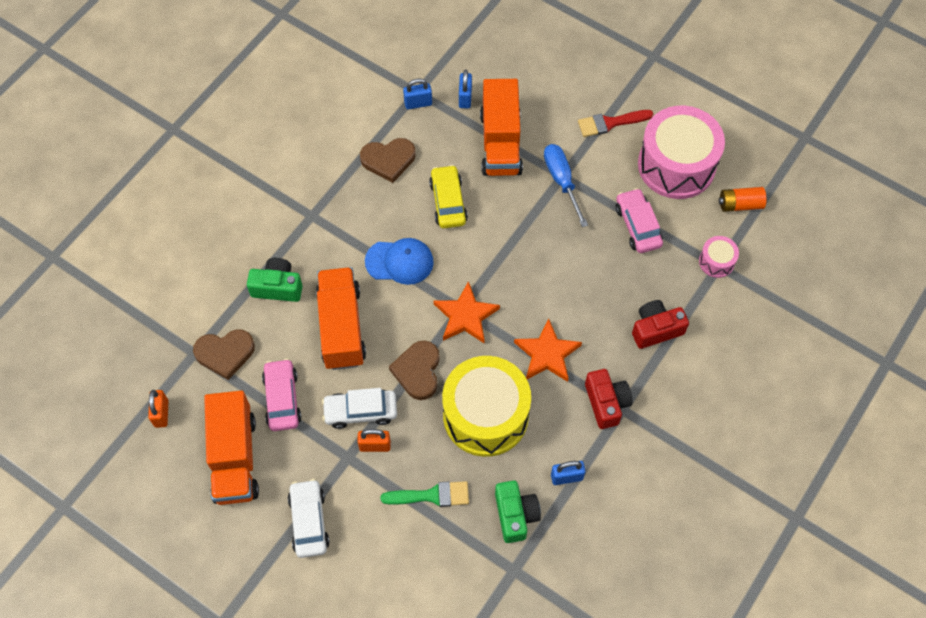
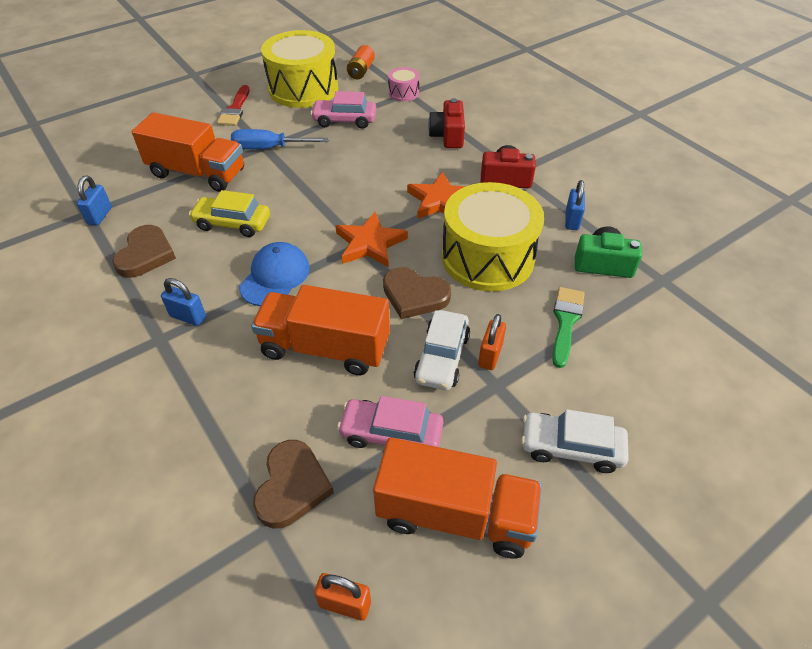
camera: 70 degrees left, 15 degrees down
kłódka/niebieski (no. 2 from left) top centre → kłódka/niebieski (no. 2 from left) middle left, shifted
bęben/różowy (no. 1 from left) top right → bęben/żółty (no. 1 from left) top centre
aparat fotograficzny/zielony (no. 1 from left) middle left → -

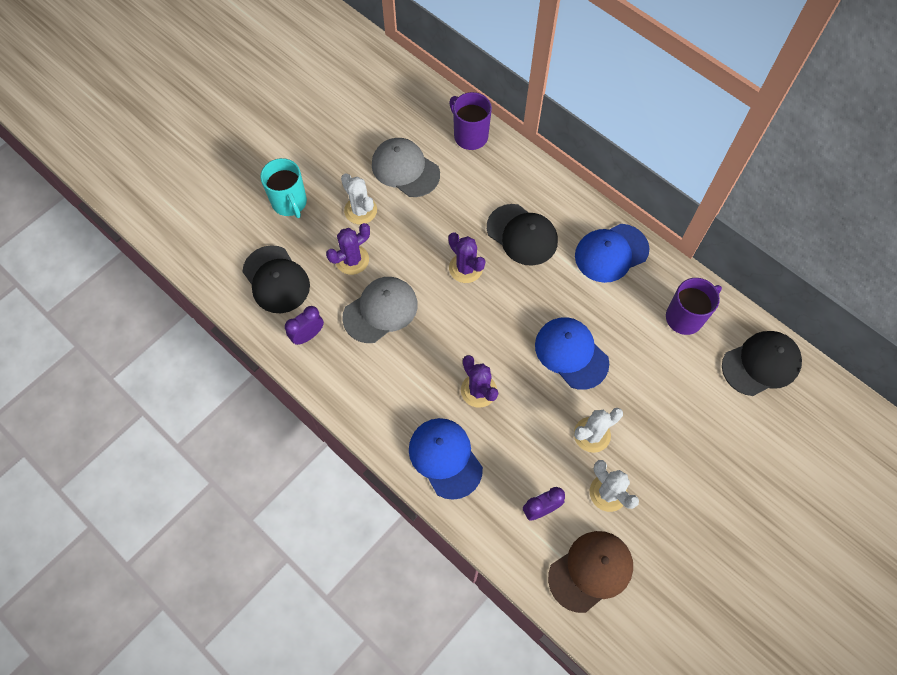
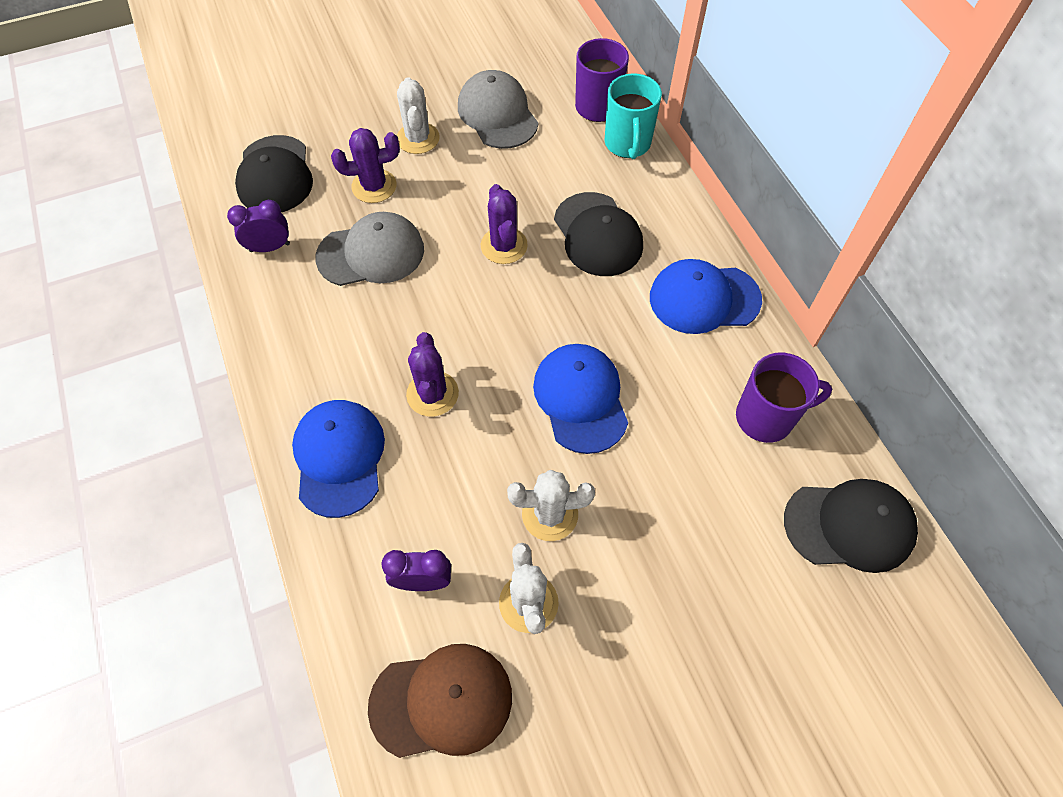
camera: 25 degrees right, 5 degrees down
kubek/turkusowy top left → kubek/turkusowy top centre, shifted

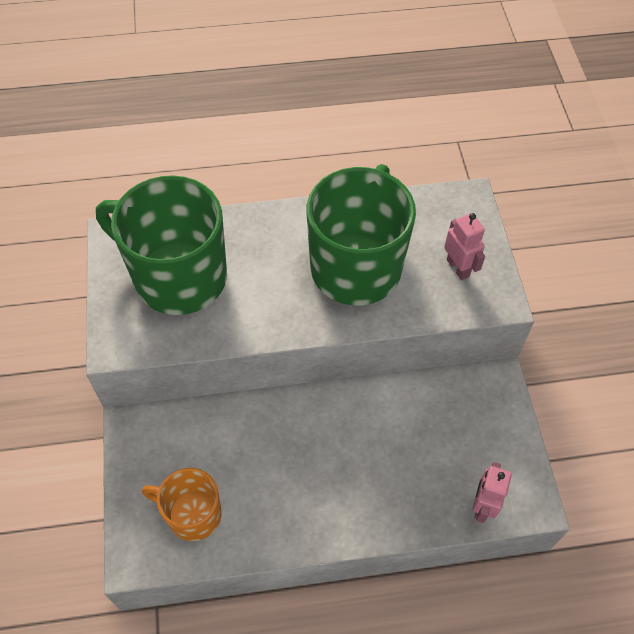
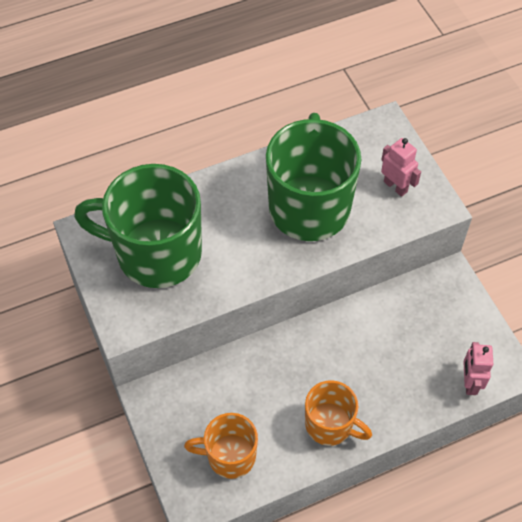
camera: 15 degrees left, 0 degrees up
- → kubek/pomarańczowy (no. 2 from left) bottom centre

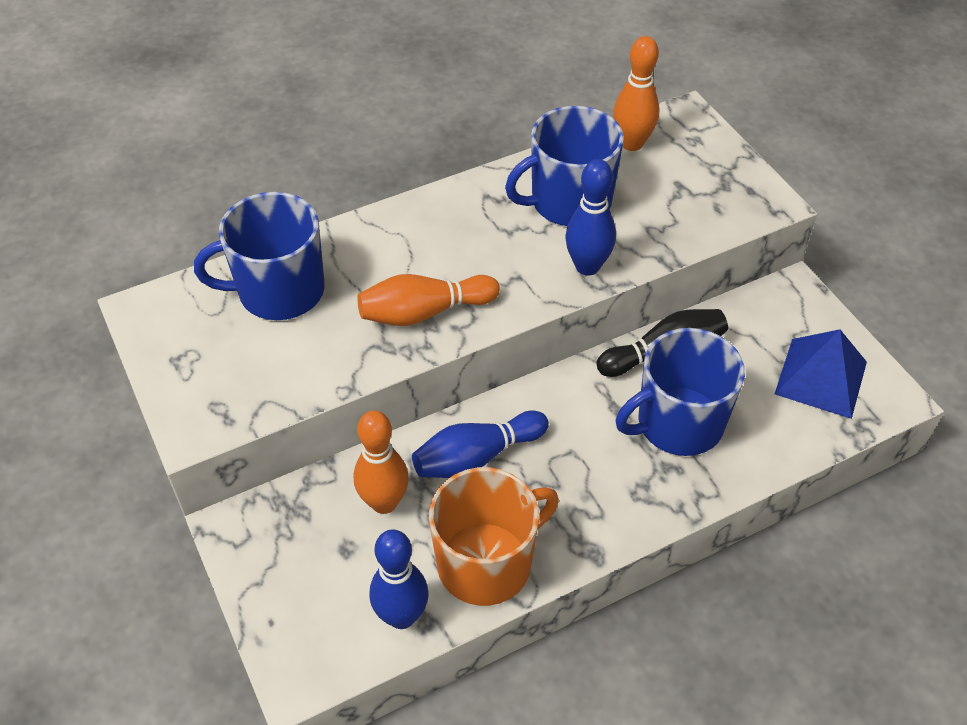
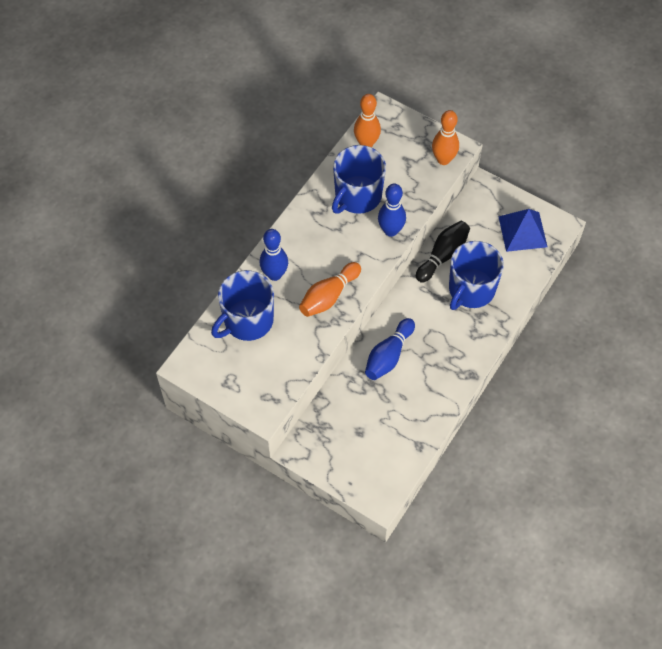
camera: 30 degrees left, 10 degrees up
kręgiel/niebieski (no. 1 from left) bottom centre → kręgiel/niebieski (no. 1 from left) centre, shifted
kręgiel/pomarańczowy (no. 1 from left in the first image) centre → kręgiel/pomarańczowy (no. 3 from left) top right, shifted
kubek/pomarańczowy bottom centre → -

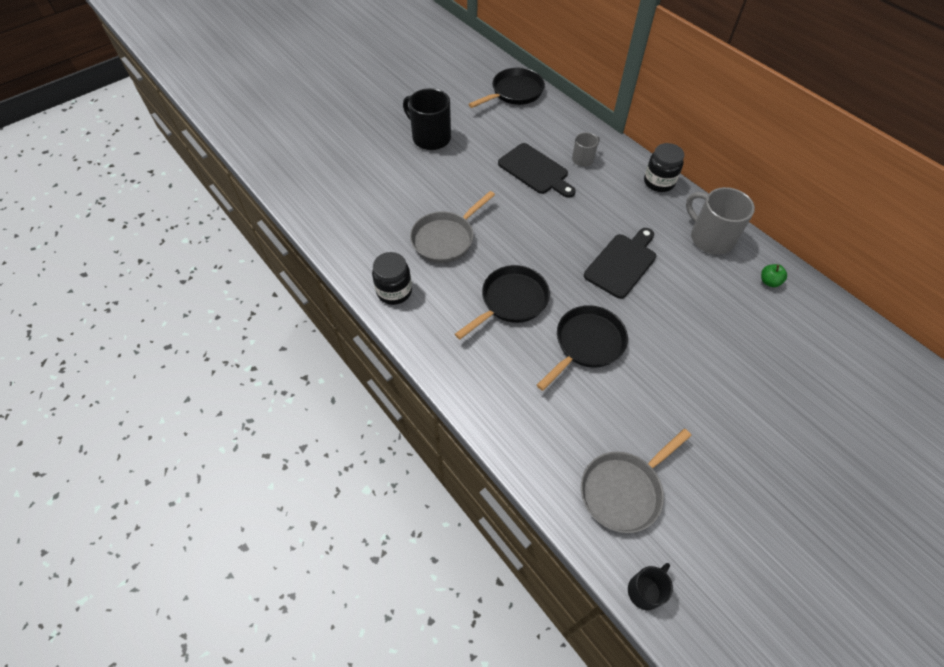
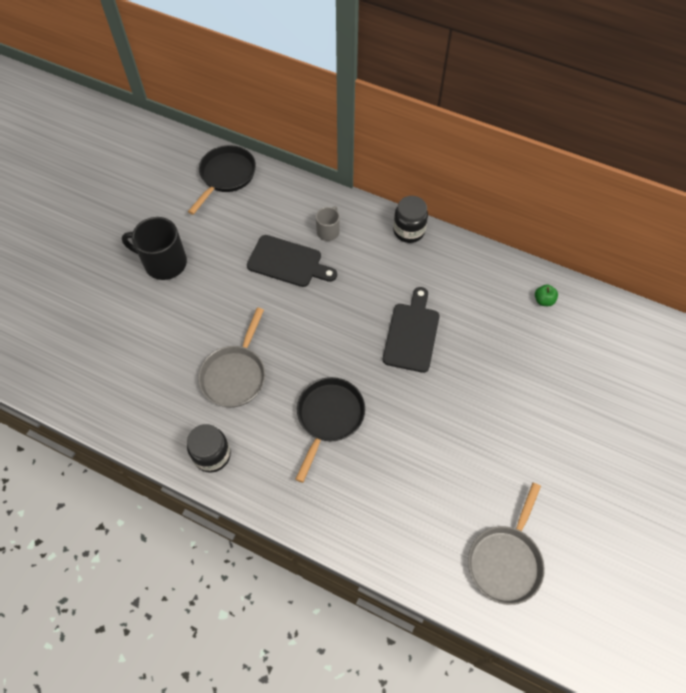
camera: 25 degrees left, 5 degrees up
patelnia/czarny (no. 3 from left) centre → -
kubek/czarny (no. 2 from left) bottom right → -
kubek/szary (no. 2 from left) top right → -

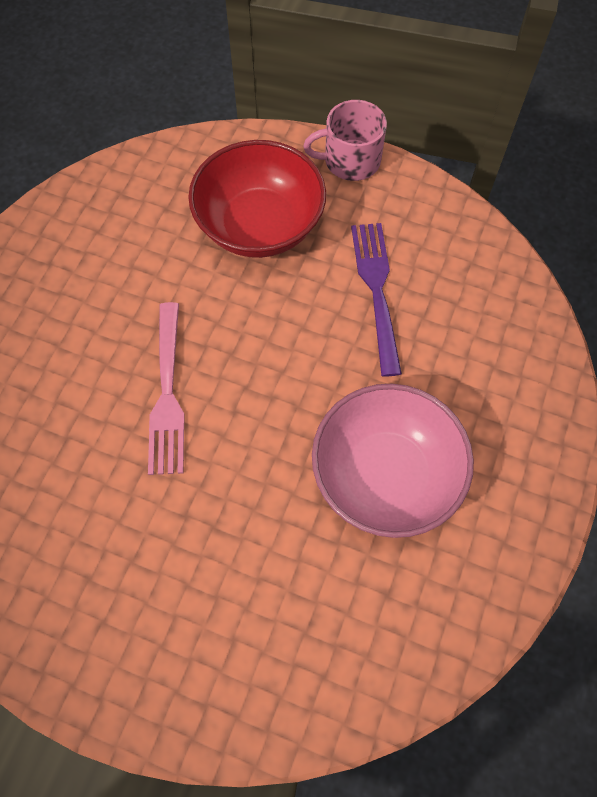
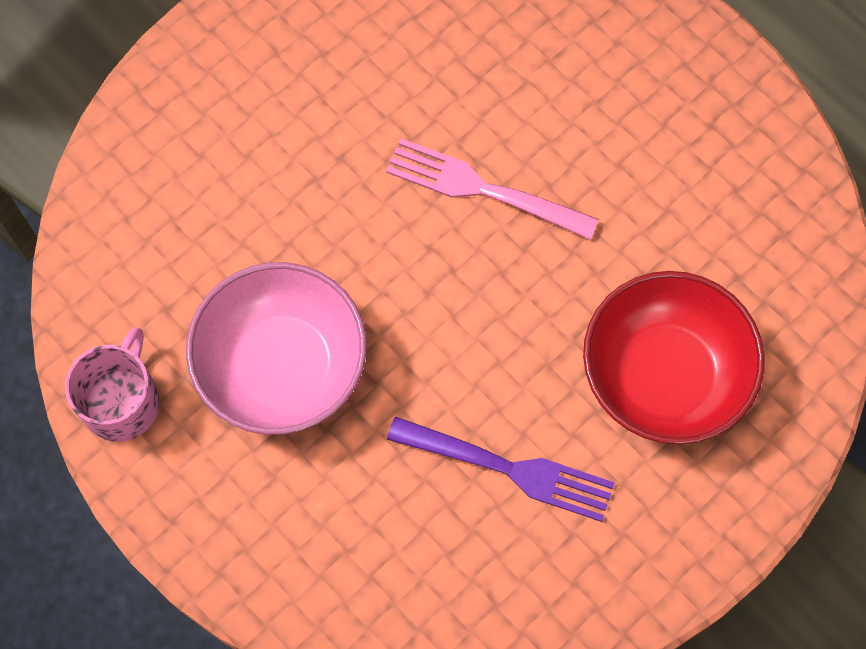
camera: 115 degrees right, 5 degrees up
kubek/różowy top centre → kubek/różowy middle left, shifted

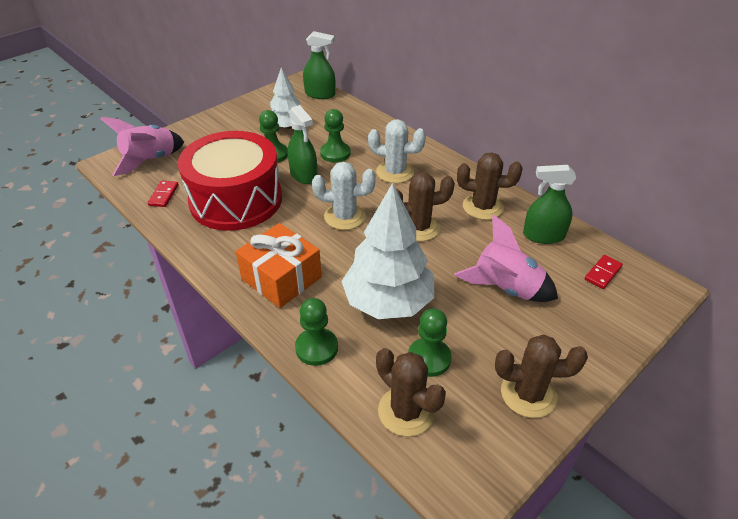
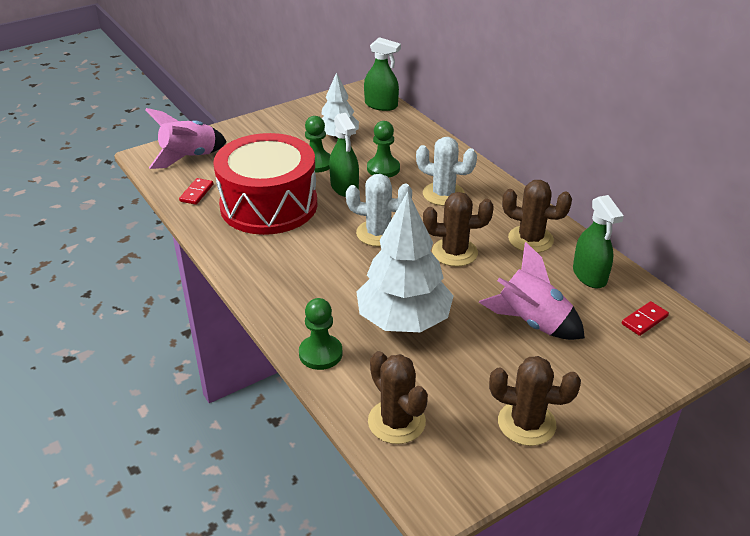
camera: 10 degrees right, 5 degrees down
spryskiwacz/zielony (no. 3 from left) middle right, 120 degrees counterclockwise
prezent/pomarańczowy centre → -
pionek/zielony (no. 4 from left) centre → -

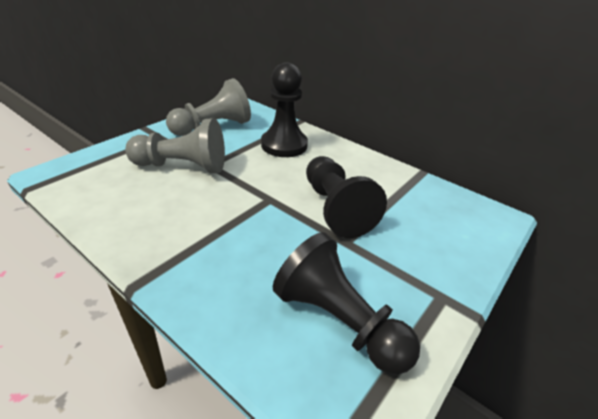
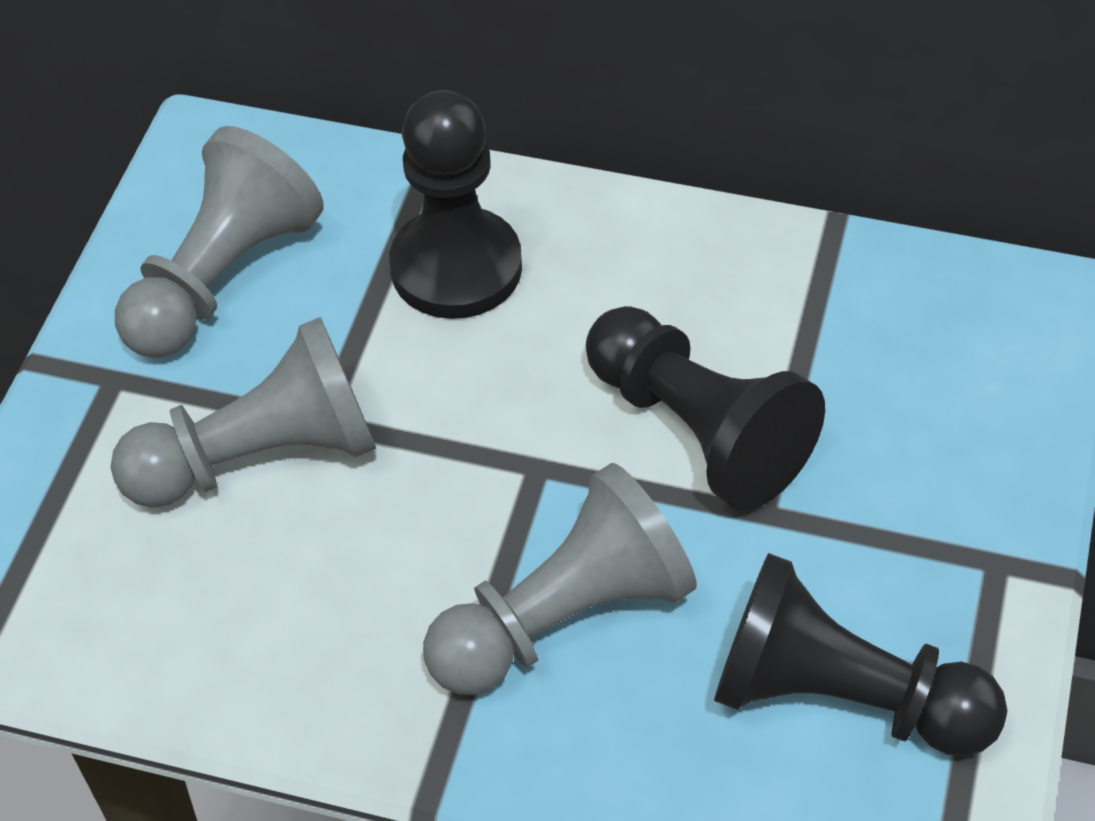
camera: 20 degrees left, 15 degrees up
- → pionek/szary (no. 3 from left) bottom centre

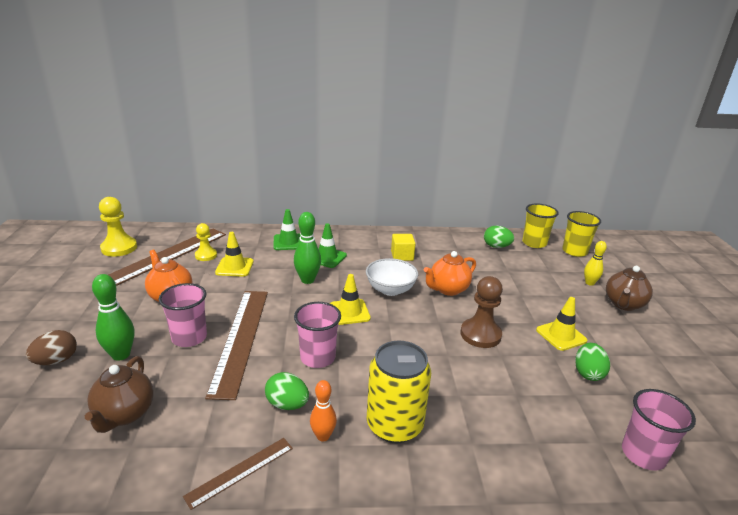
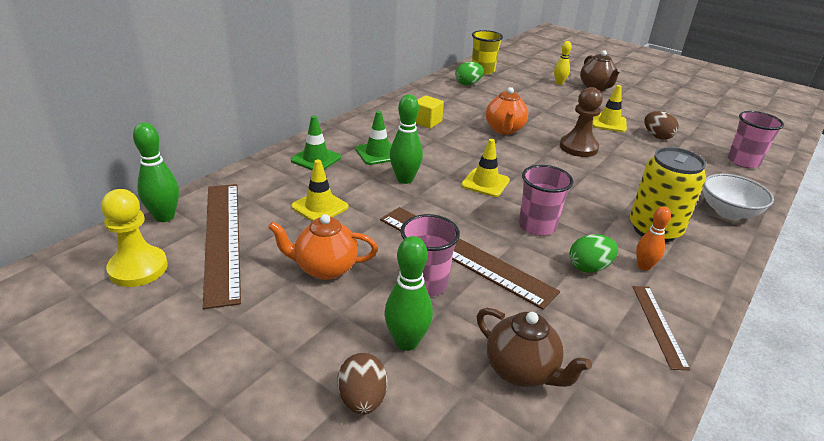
camera: 50 degrees left, 5 degrees up
- → kręgiel/zielony (no. 1 from left) middle left
jajko/zielony (no. 3 from left) bottom right → jajko/brązowy (no. 2 from left) top right
miska/biały centre → miska/biały middle right, shifted
pionek/żółty (no. 2 from left) middle left → -
szklanka/żółty (no. 2 from left) middle right → -

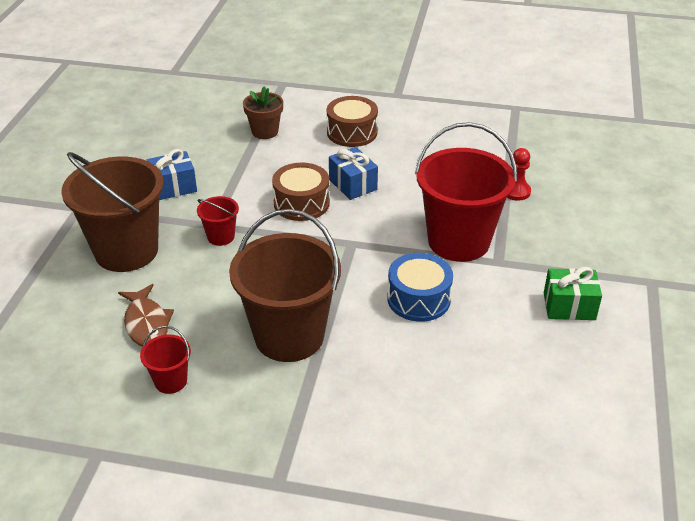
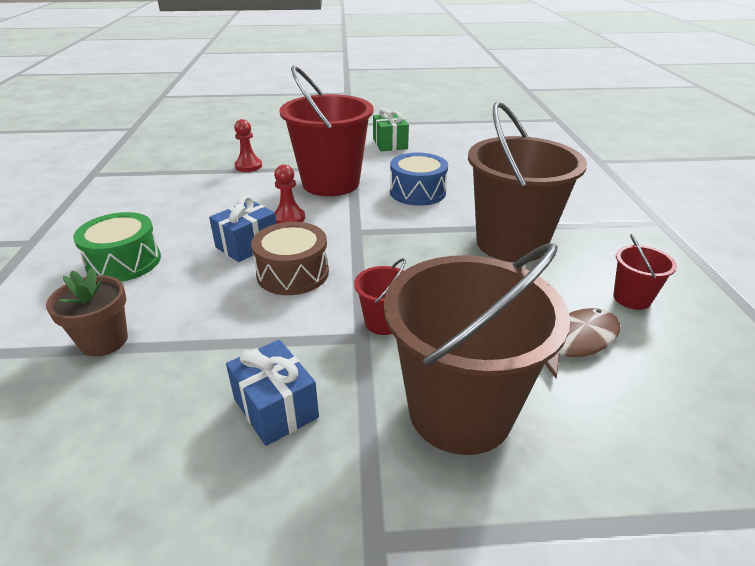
camera: 105 degrees left, 5 degrees down
bęben/brązowy (no. 2 from left) top centre → bęben/zielony middle left
- → pionek/czerwony (no. 2 from left) centre

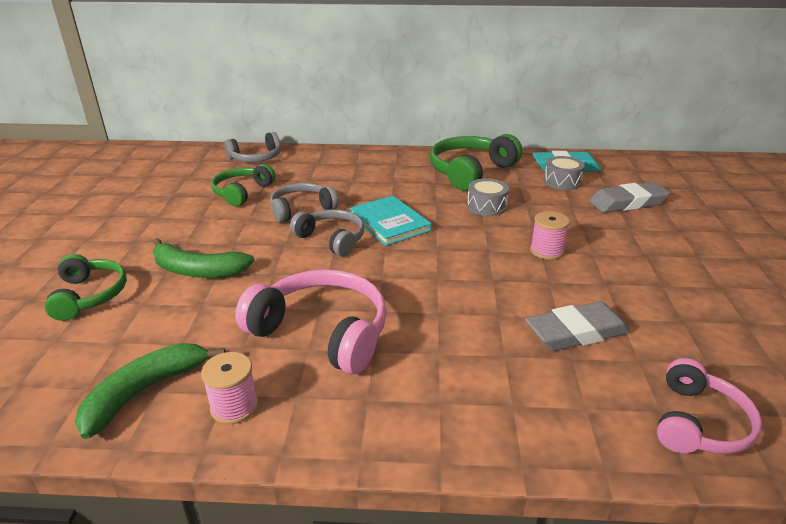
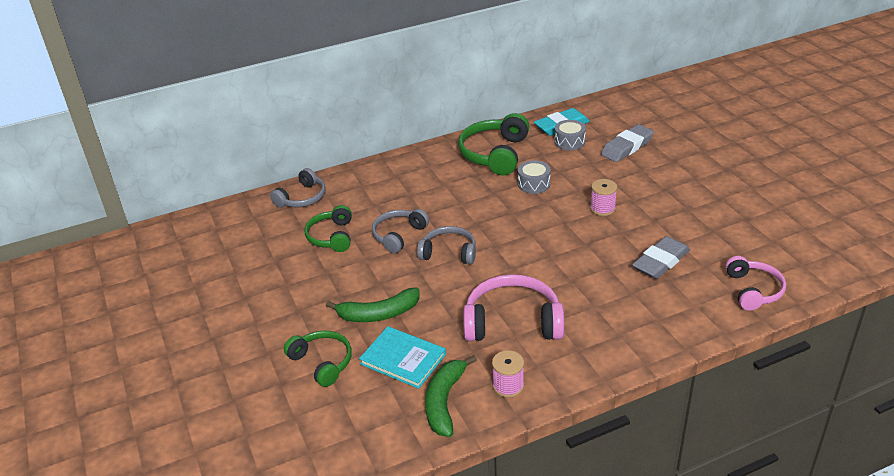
camera: 25 degrees left, 5 degrees up
książka/turkusowy centre → książka/turkusowy bottom centre, shifted

